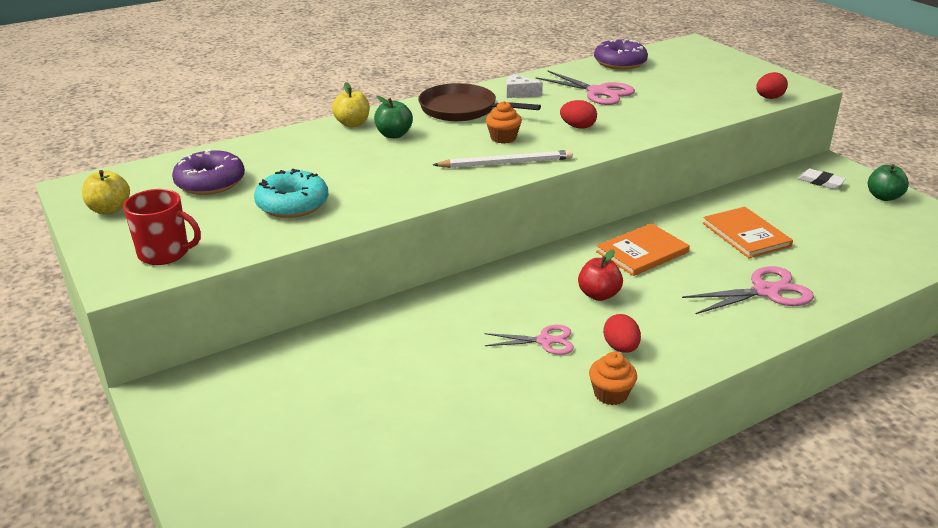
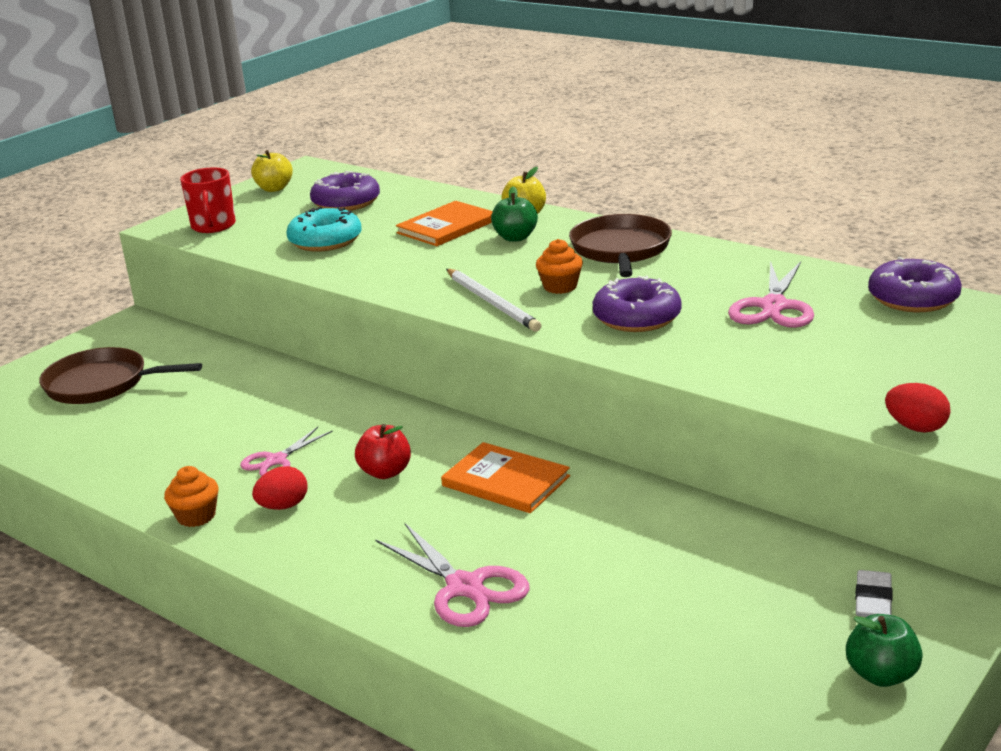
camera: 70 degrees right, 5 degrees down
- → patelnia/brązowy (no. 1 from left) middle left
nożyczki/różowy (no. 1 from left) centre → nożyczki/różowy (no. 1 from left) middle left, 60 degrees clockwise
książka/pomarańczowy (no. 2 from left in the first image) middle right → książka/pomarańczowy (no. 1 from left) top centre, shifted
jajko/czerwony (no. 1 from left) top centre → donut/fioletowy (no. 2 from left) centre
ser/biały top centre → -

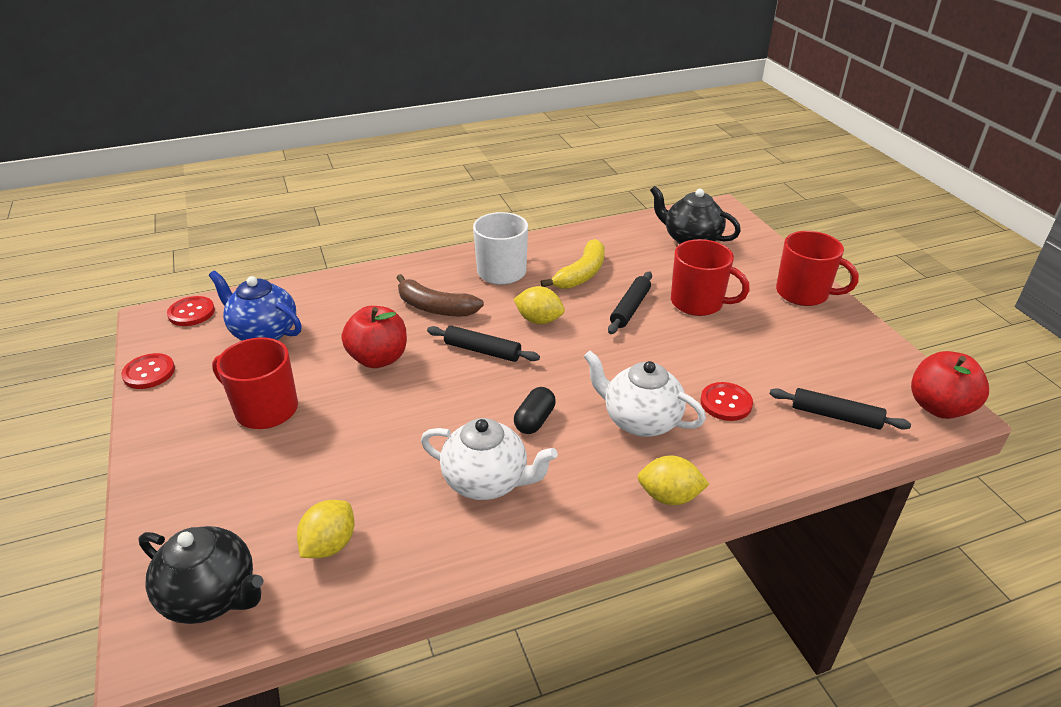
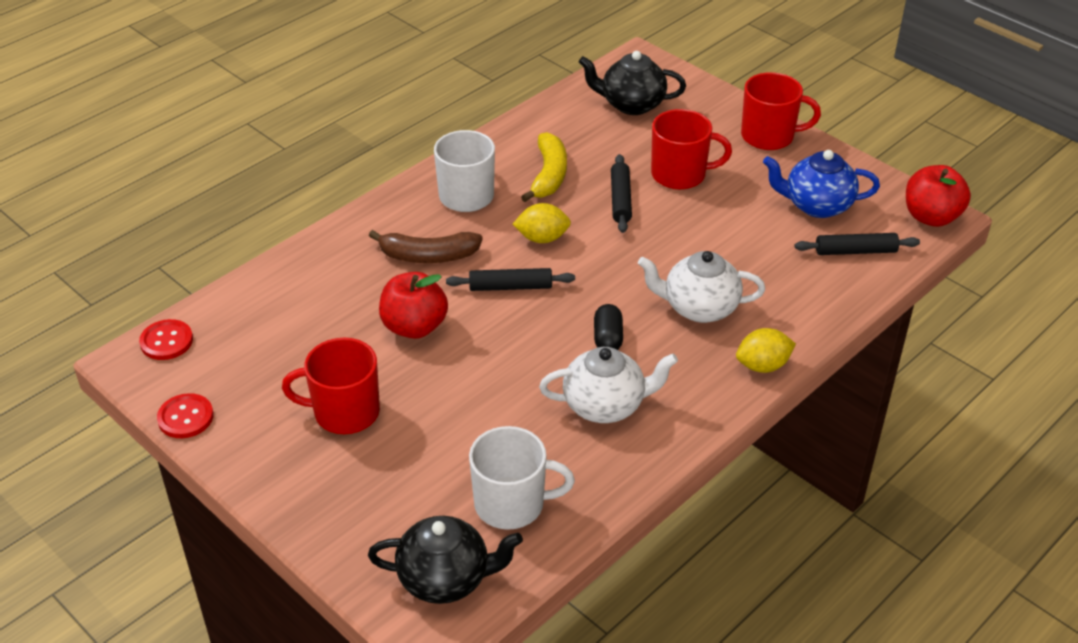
camera: 25 degrees left, 5 degrees up
cytryna/żółty (no. 1 from left) bottom left → kubek/biały (no. 2 from left) bottom centre
imbryk/niebieski middle left → imbryk/niebieski top right, shifted
guzik/czerwony (no. 3 from left) middle right → -

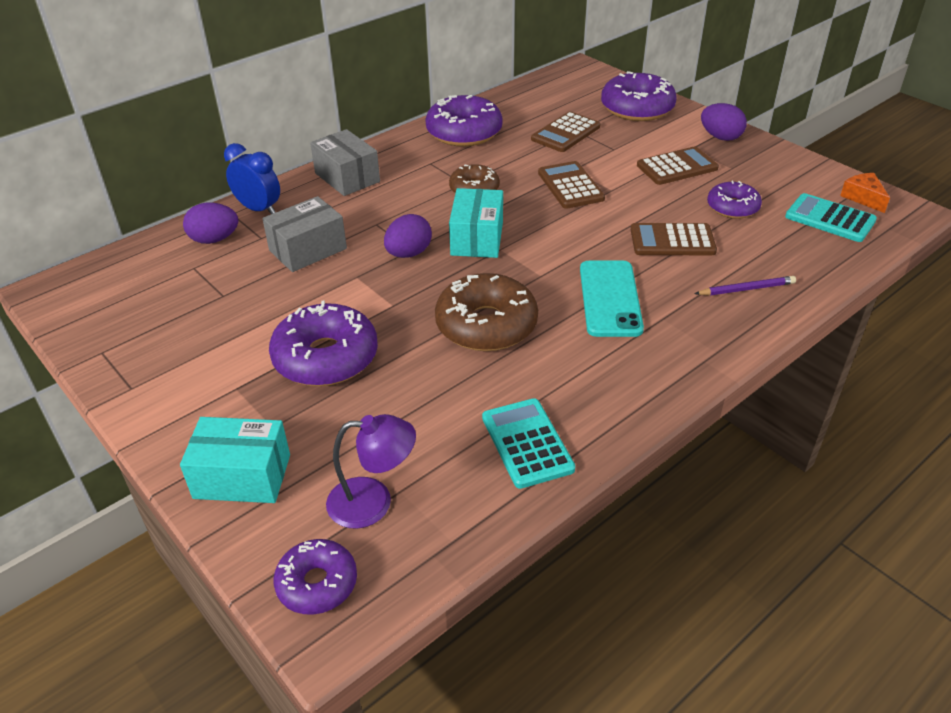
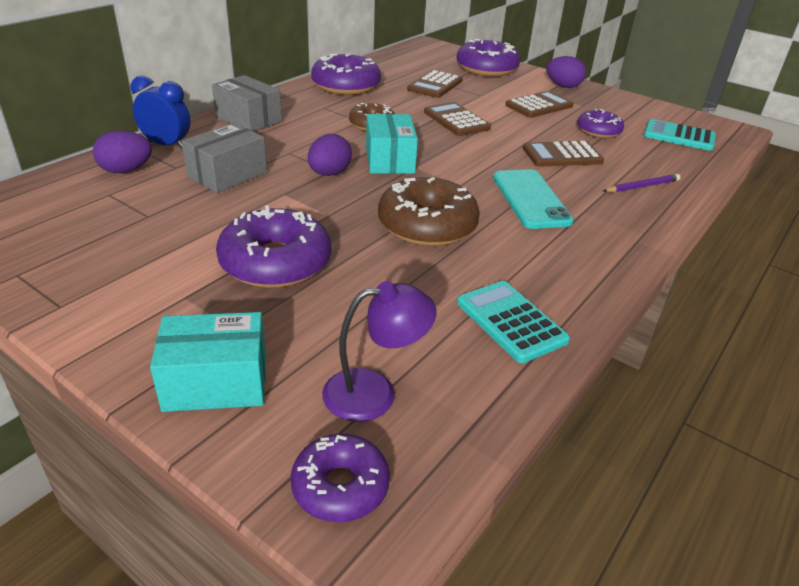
camera: 15 degrees left, 5 degrees down
ser/pomarańczowy top right → -

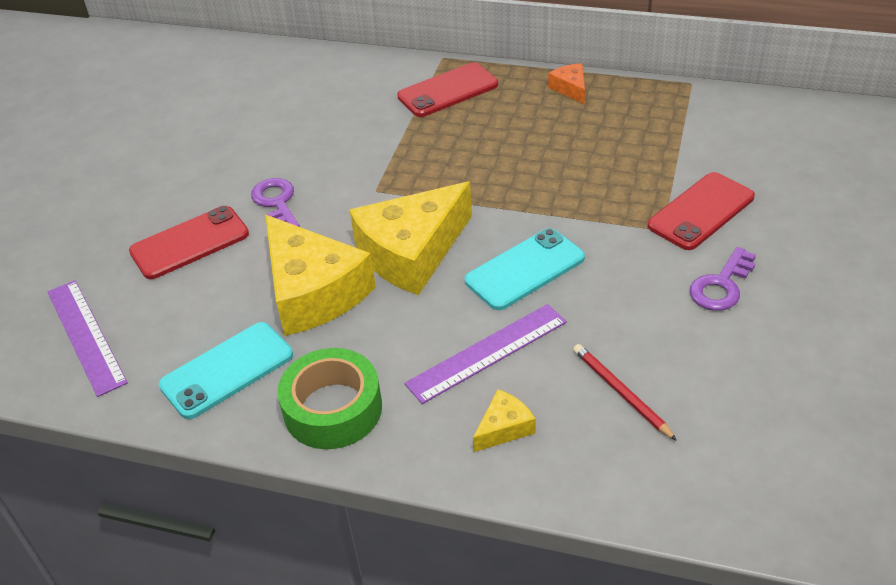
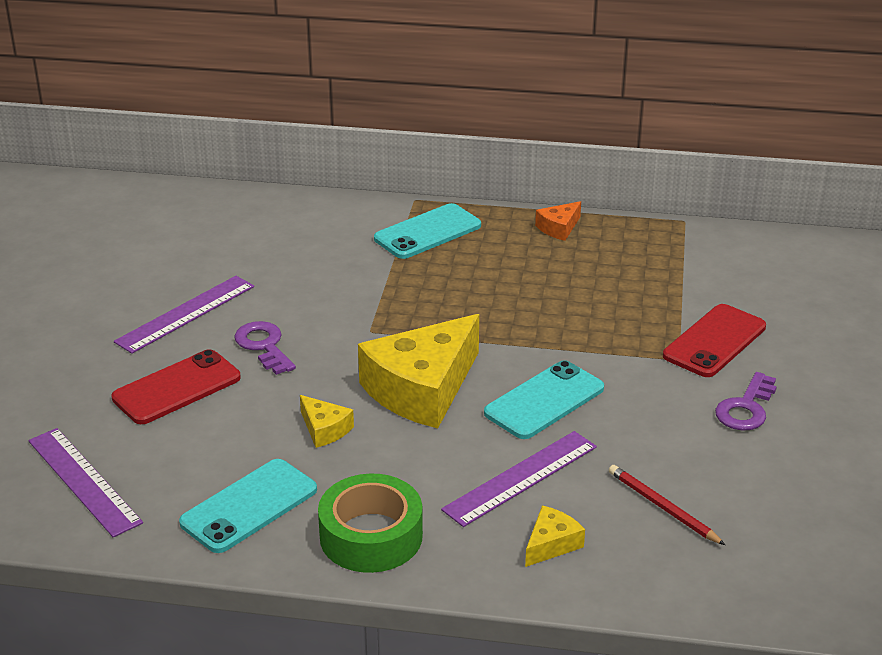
camera: 10 degrees left, 10 degrees down
- → linijka/fioletowy (no. 2 from left) middle left
ser/żółty (no. 1 from left) centre, x0.44
telefon/czerwony (no. 2 from left) top centre → telefon/turkusowy (no. 2 from left) centre
ser/pomarańczowy top centre → ser/pomarańczowy centre, 105 degrees counterclockwise

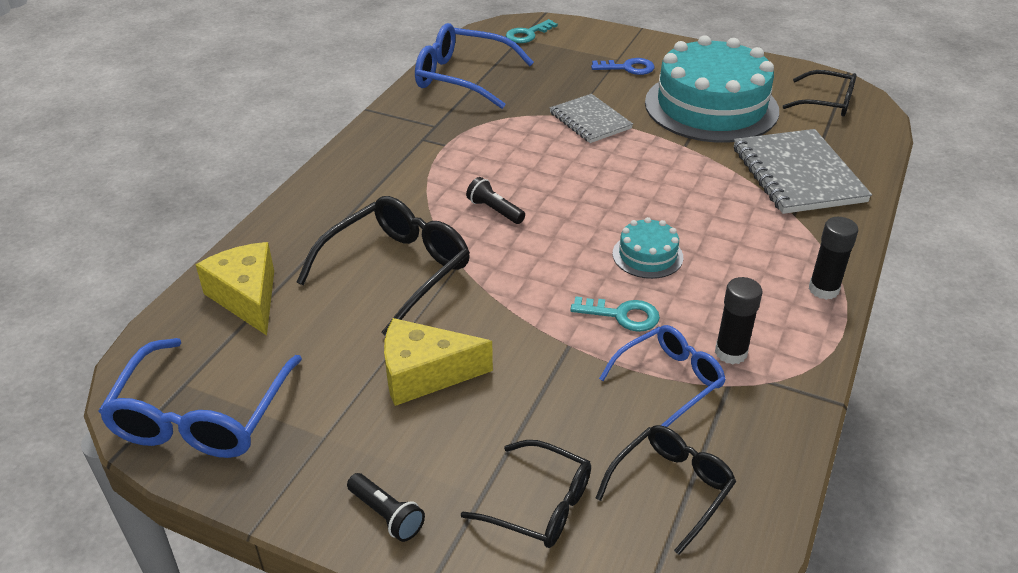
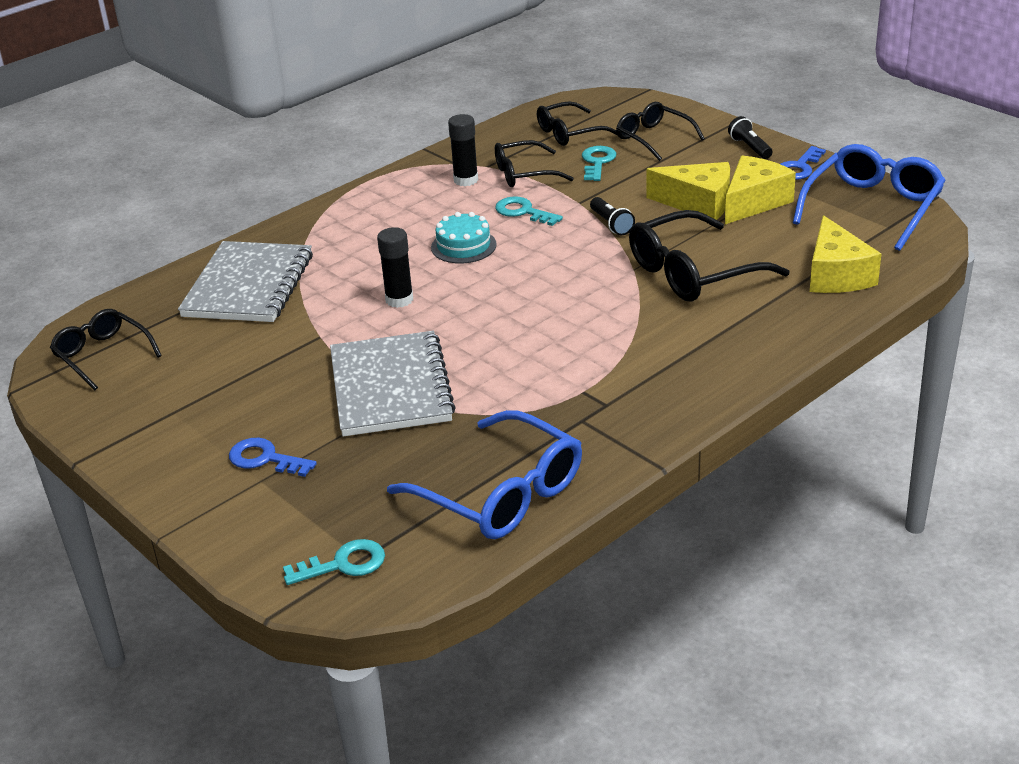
camera: 155 degrees left, 5 degrees down
zeszyt/szary (no. 1 from left in the first image) top centre → zeszyt/szary (no. 2 from left) centre, x1.60
klej w sztyfcie/czarny (no. 2 from left in the first image) middle right → klej w sztyfcie/czarny (no. 1 from left) centre, shifted
okulary/niebieski (no. 3 from left) centre → okulary/czarny (no. 2 from left) top centre
- → klucz/turkusowy (no. 3 from left) top centre
latarka/czarny (no. 2 from left in the first image) centre → latarka/czarny (no. 1 from left) top centre, shifted
- → ser/żółty (no. 2 from left) top right
- → klucz/niebieski (no. 2 from left) top right
tort/turkusowy (no. 2 from left) top right → -

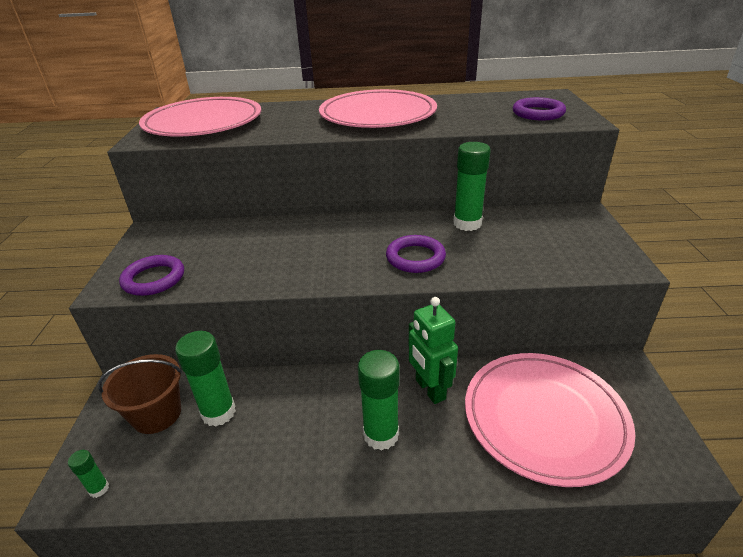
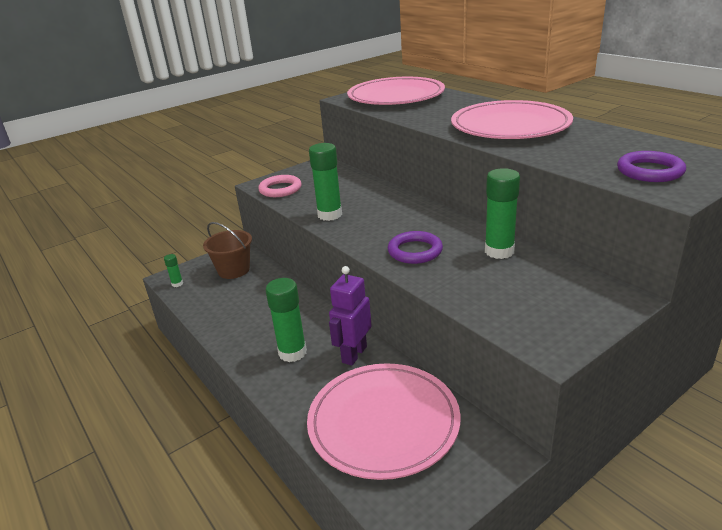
camera: 55 degrees right, 5 degrees down
pierścień/fioletowy (no. 1 from left) middle left → pierścień/różowy centre
klej w sztyfcie/zielony (no. 2 from left in the first image) bottom left → klej w sztyfcie/zielony (no. 3 from left) centre, shifted
robot/zielony centre → robot/fioletowy centre

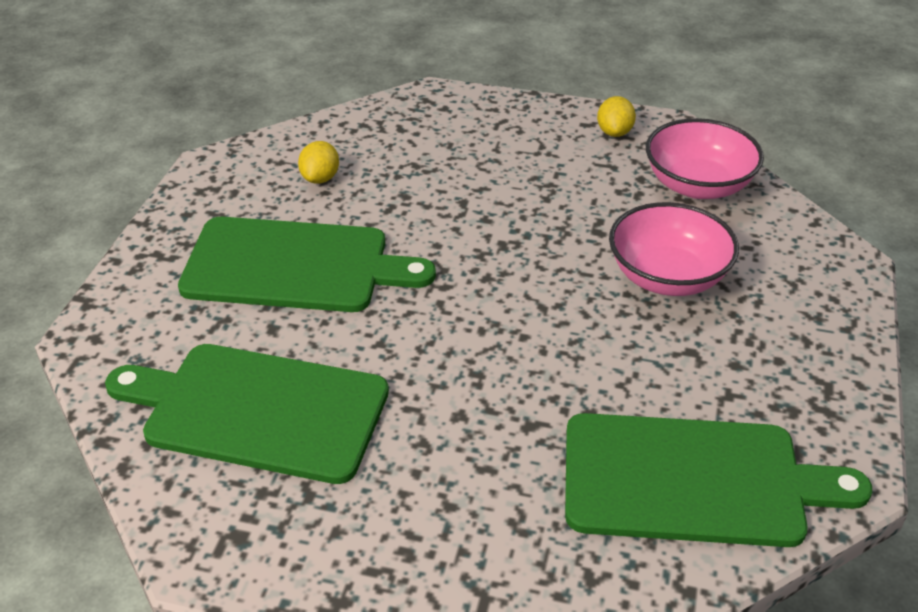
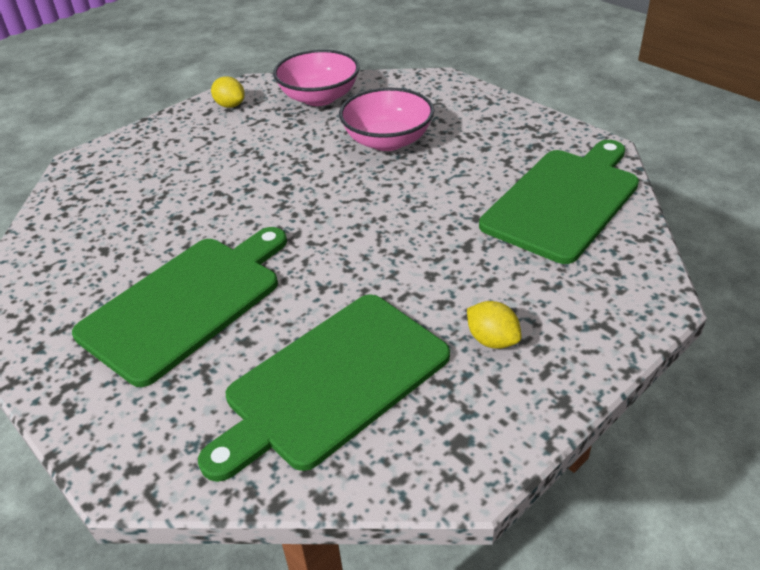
camera: 55 degrees left, 0 degrees up
cytryna/żółty (no. 1 from left in the first image) top centre → cytryna/żółty (no. 2 from left) centre, shifted

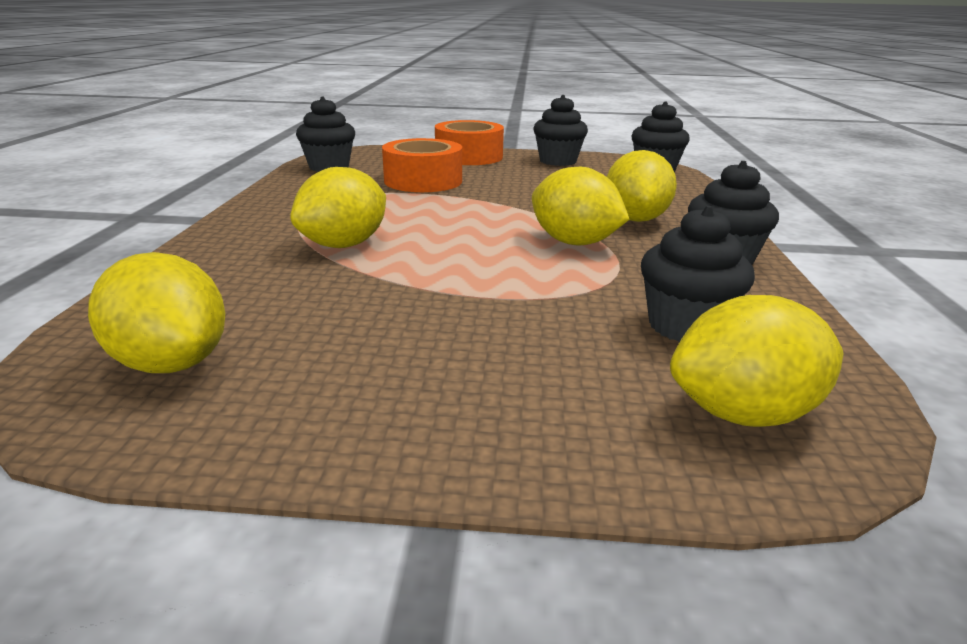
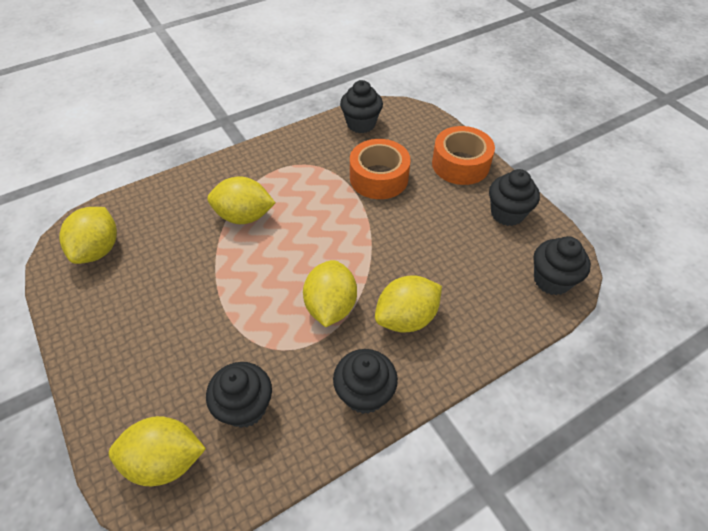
camera: 55 degrees right, 25 degrees up
cytryna/żółty (no. 5 from left in the first image) middle right → cytryna/żółty (no. 2 from left) bottom left, 45 degrees counterclockwise

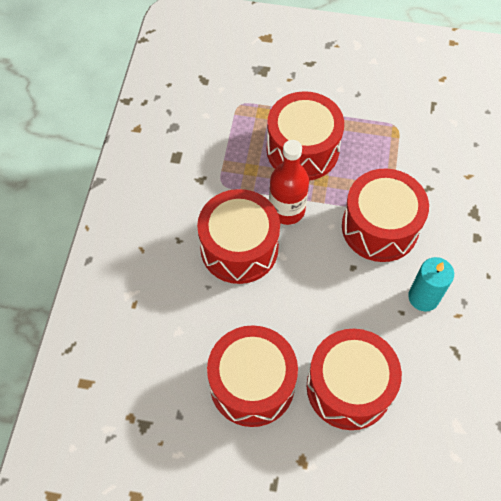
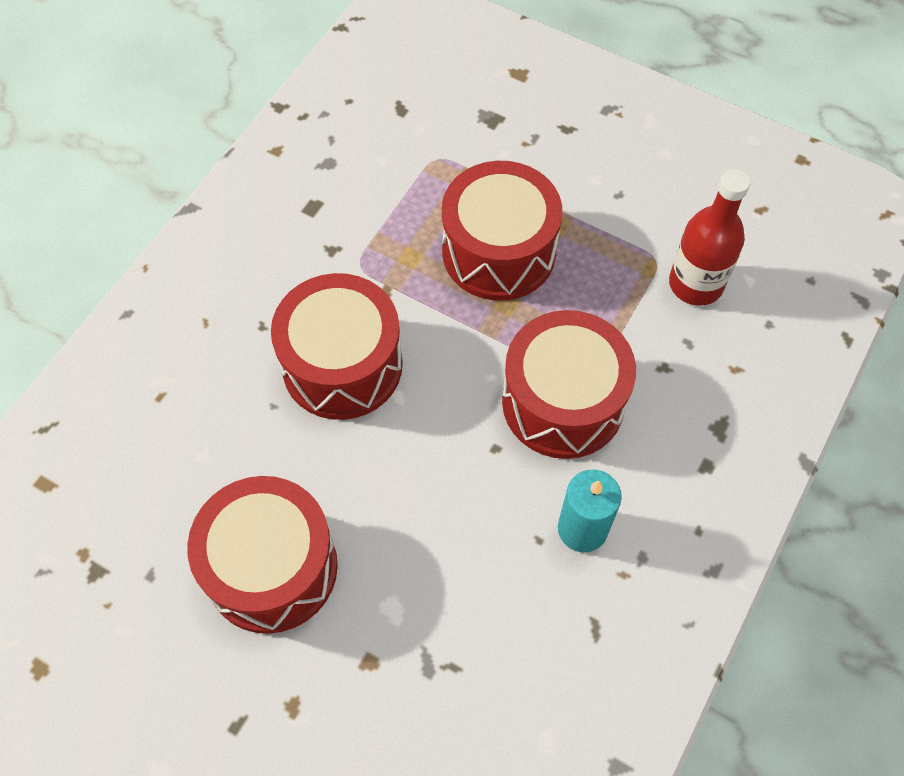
camera: 20 degrees right, 0 degrees up
butelka/czerwony centre → butelka/czerwony top right, shifted
bęben/czerwony (no. 4 from left) bottom right → -

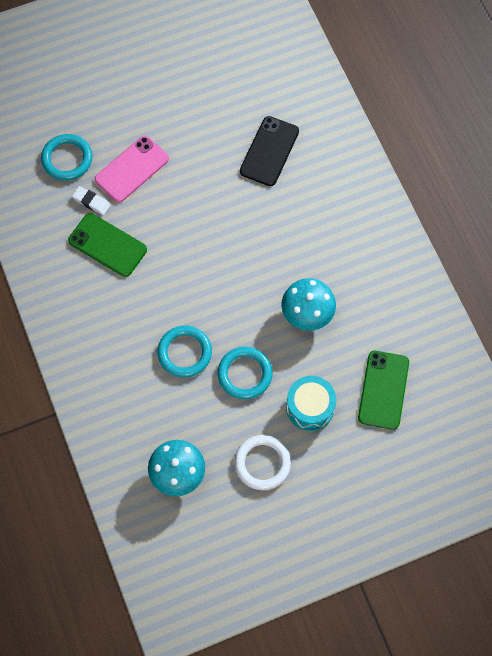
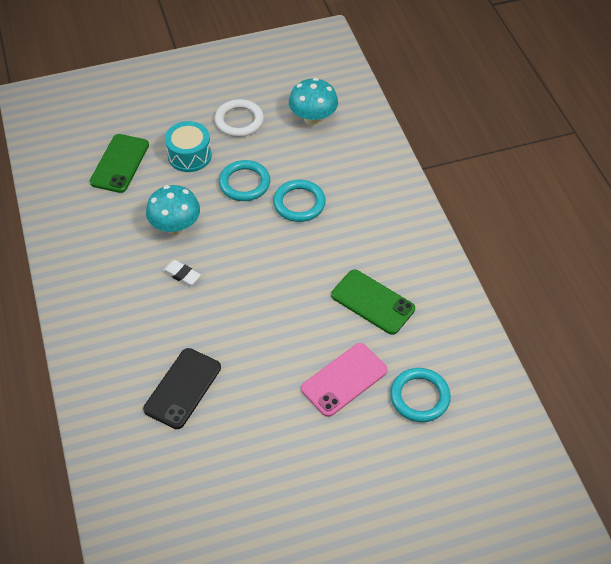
camera: 175 degrees left, 15 degrees down
gumka do mazania/biały top left → gumka do mazania/biały middle left, shifted

